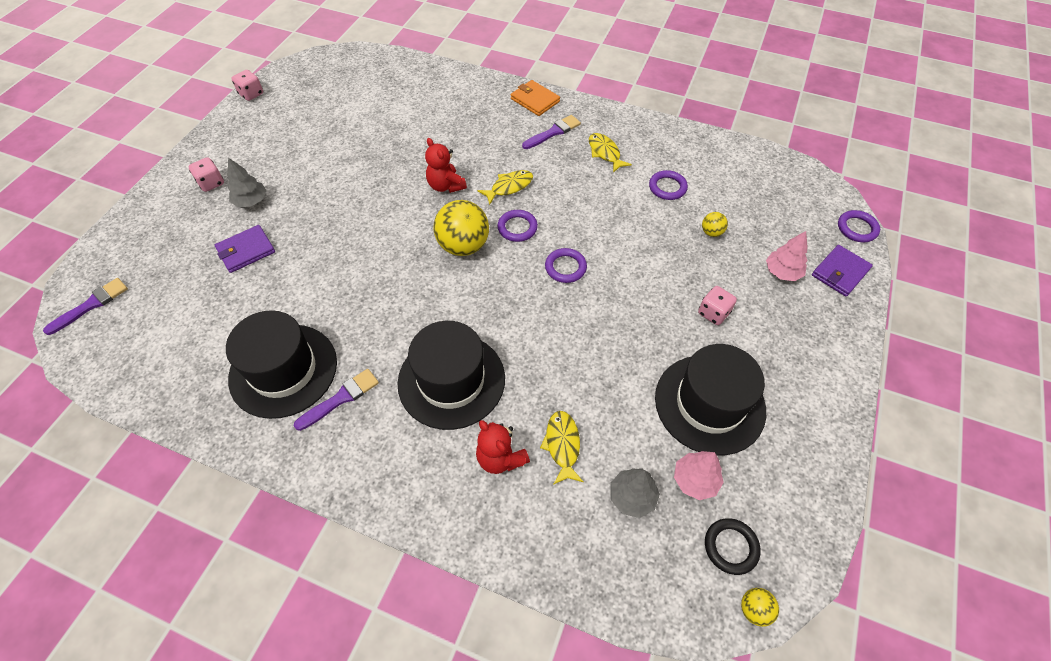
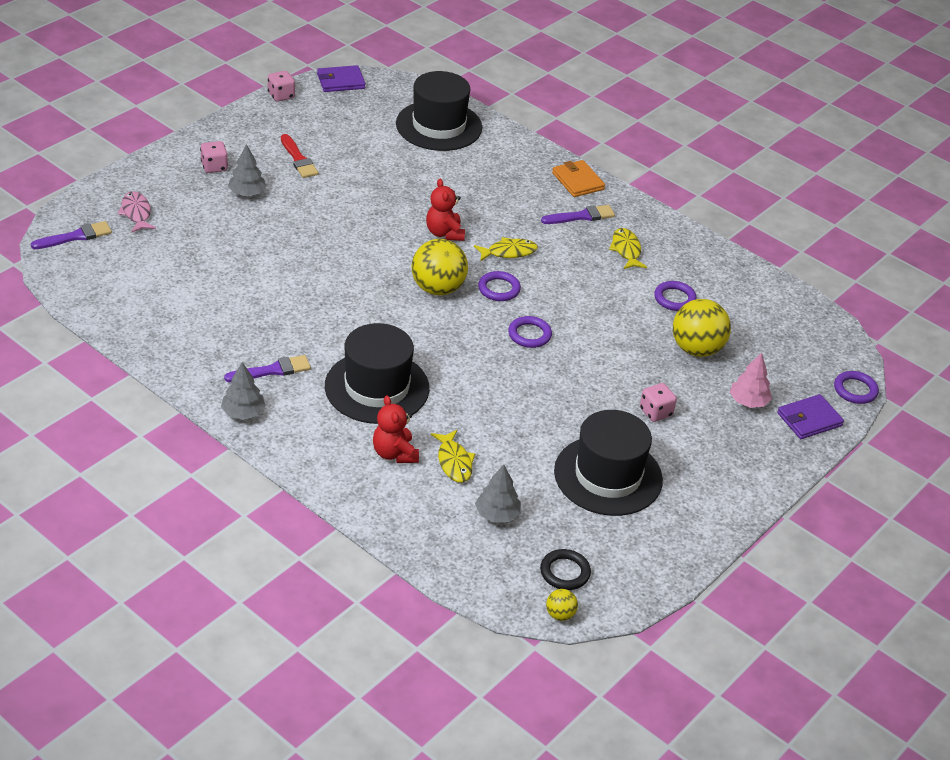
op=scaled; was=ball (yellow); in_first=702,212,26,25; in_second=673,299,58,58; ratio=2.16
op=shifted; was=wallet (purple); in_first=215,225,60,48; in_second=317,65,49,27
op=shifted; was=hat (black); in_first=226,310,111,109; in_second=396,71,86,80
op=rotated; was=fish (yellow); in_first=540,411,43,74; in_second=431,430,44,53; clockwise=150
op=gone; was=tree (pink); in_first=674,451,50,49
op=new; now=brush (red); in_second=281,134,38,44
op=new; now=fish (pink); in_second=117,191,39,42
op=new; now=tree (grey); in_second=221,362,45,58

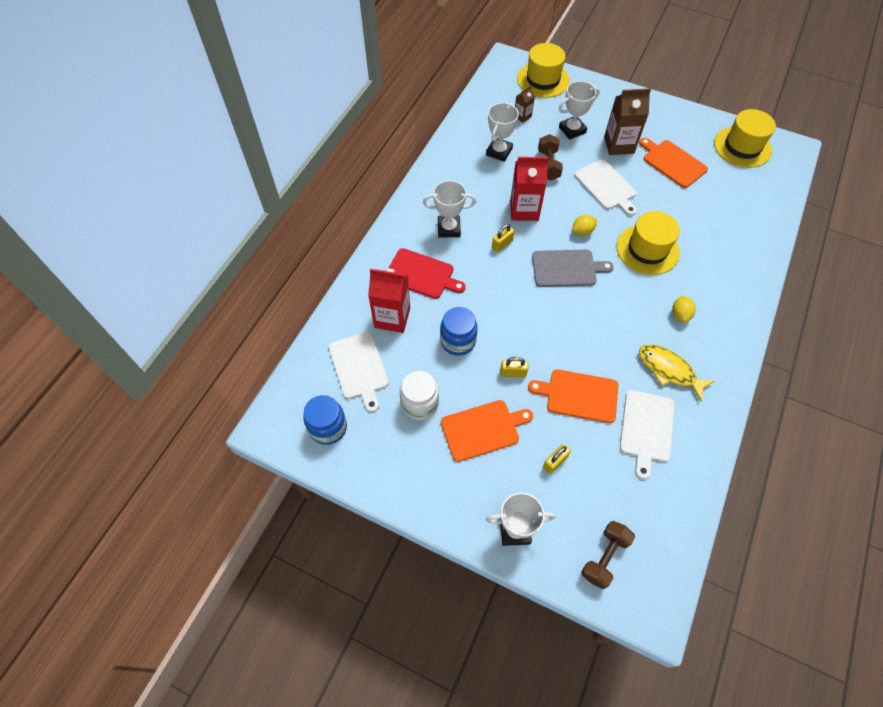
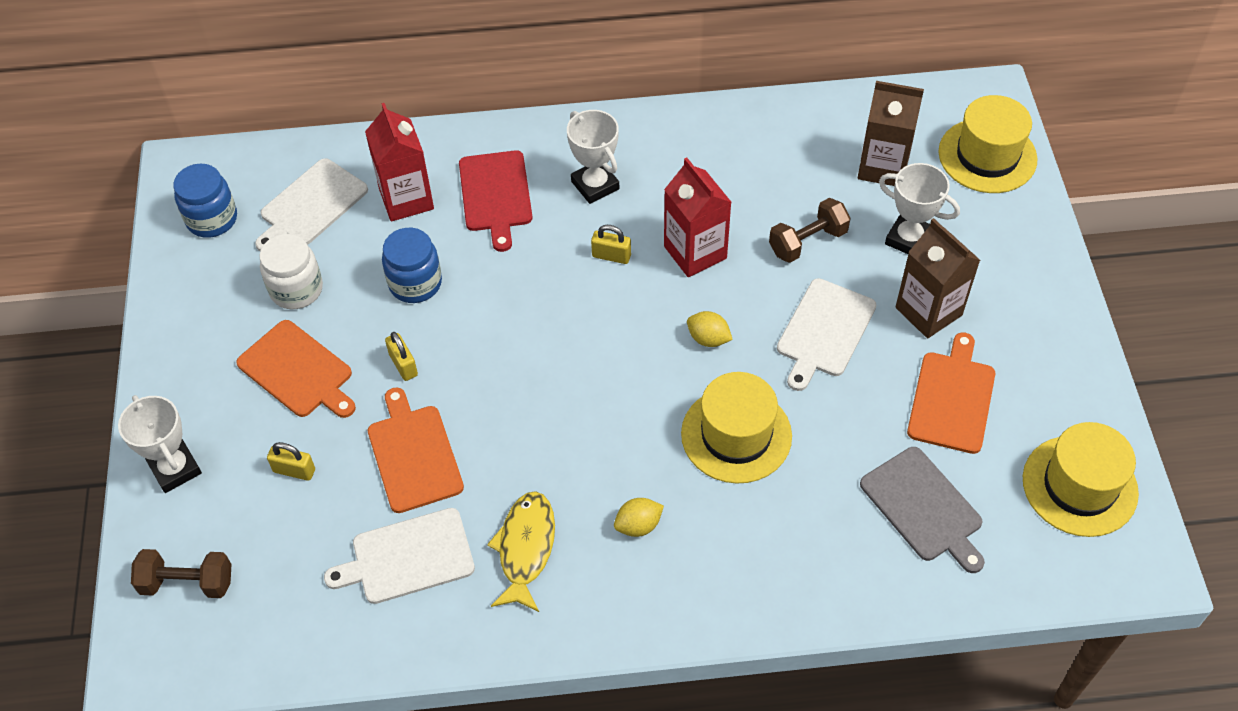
op=scaled; was=carton (brown); in_first=515,86,20,37; in_second=858,81,66,105; ratio=1.93
op=gone; was=trophy (white); in_first=486,103,33,59
op=shifted; was=cutting board (grey); in_first=532,250,82,37; in_second=860,447,125,126

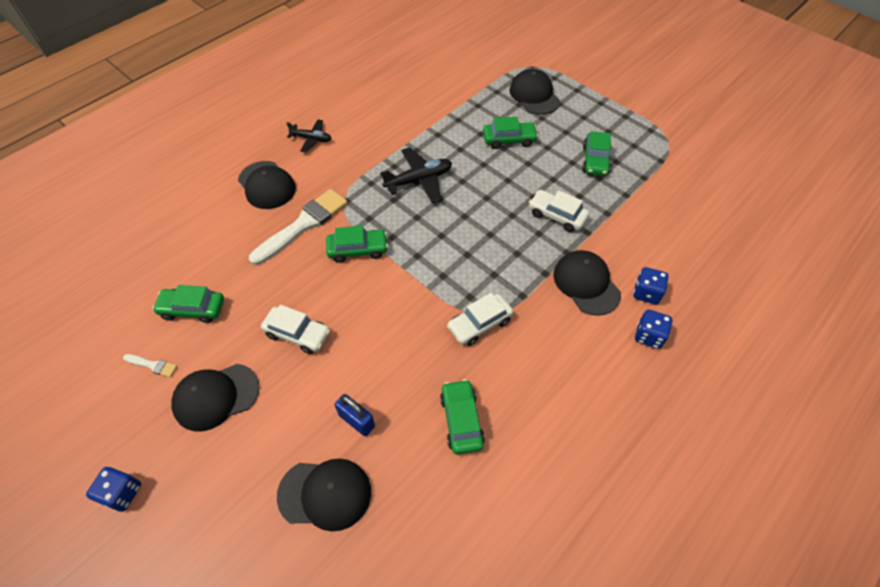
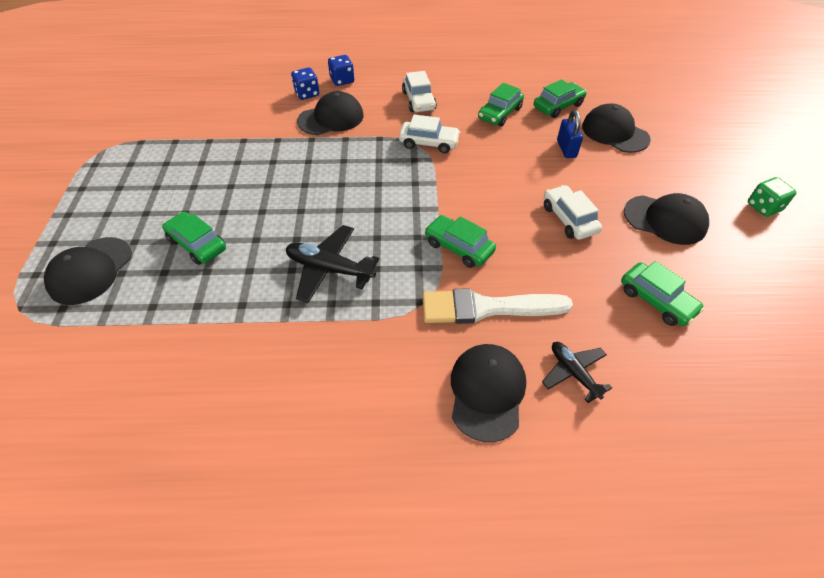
op=shifted; was=plane (black); in_first=287,119,45,34; in_second=542,342,70,61
op=shifted; was=car (green); in_first=582,131,29,45; in_second=534,79,53,39
op=shifted; was=car (white); in_first=529,190,61,42; in_second=402,71,35,41
op=rotated; was=cap (black); in_first=553,250,68,66; in_second=297,91,67,44; clockwise=-135
op=gone; was=brush (white); in_first=123,354,55,24
op=repainted; was=dice (blue); now=dice (green); in_first=86,467,55,45; in_second=748,177,49,40

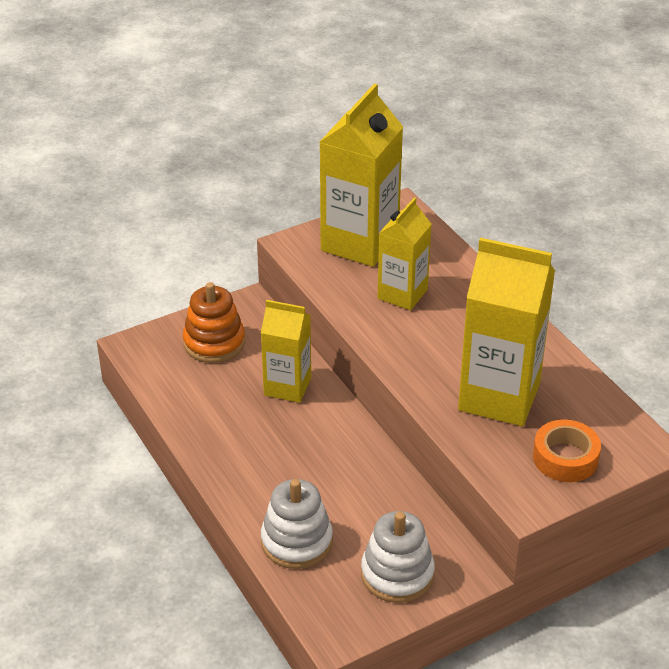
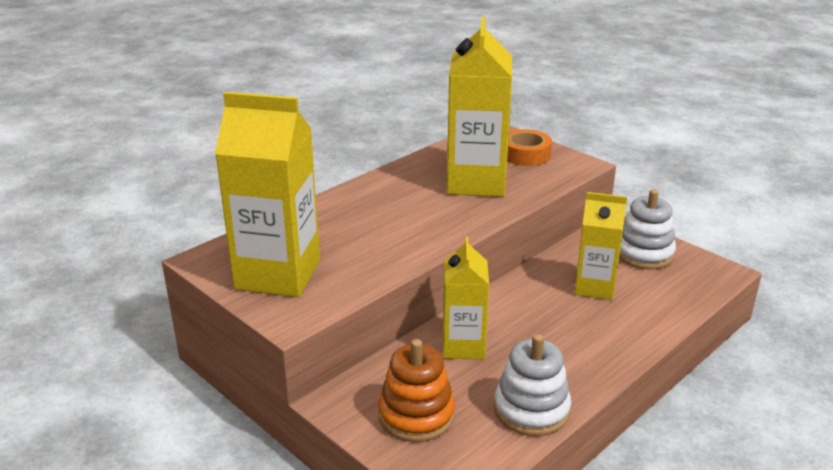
op=shifted; was=carton (yellow); in_first=378,197,54,113; in_second=574,192,53,108
op=shifted; was=stacking toy (white); in_first=261,479,72,90; in_second=494,334,77,102

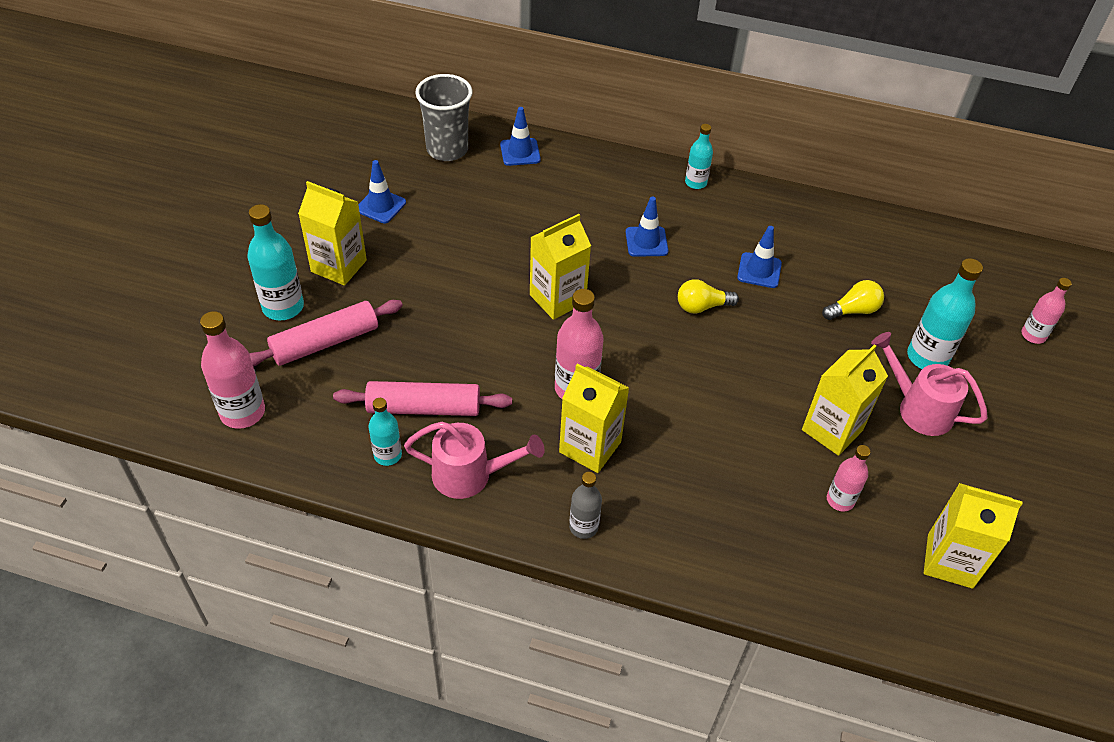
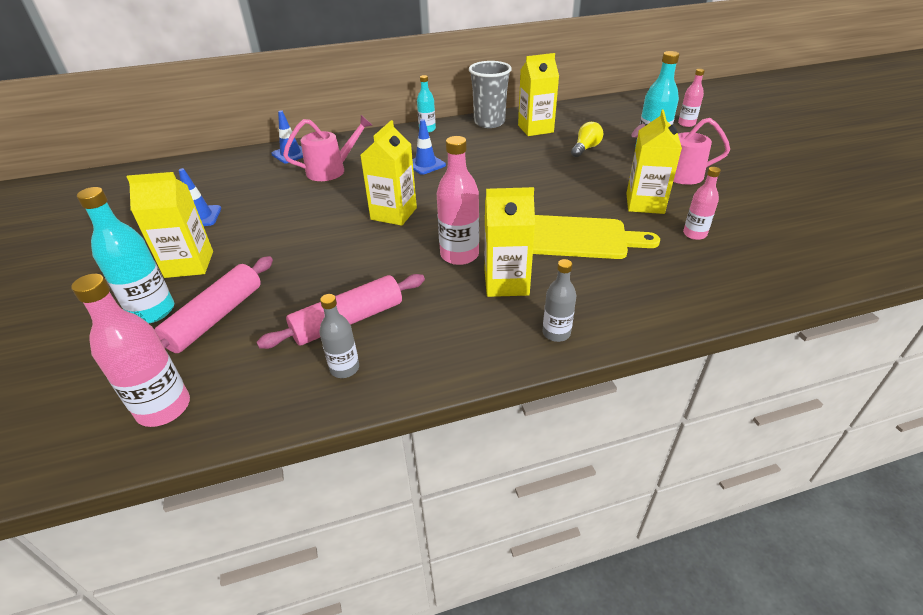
op=shifted; was=cup (grey); in_first=415,74,58,87; in_second=469,61,43,67
op=gone; was=traffic cone (blue); in_first=737,226,45,62
op=gone; was=light bulb (yellow); in_first=678,279,61,35
op=repainted; was=bottle (turquoise); now=bottle (grey); in_first=368,398,34,68; in_second=319,294,40,84
op=shifted; was=watering can (pink); in_first=404,422,140,77; in_second=283,115,90,66
op=shifted; was=carton (yellow); in_first=924,483,99,106; in_second=518,53,41,83
op=new; now=cutting board (yellow); in_second=533,215,127,44

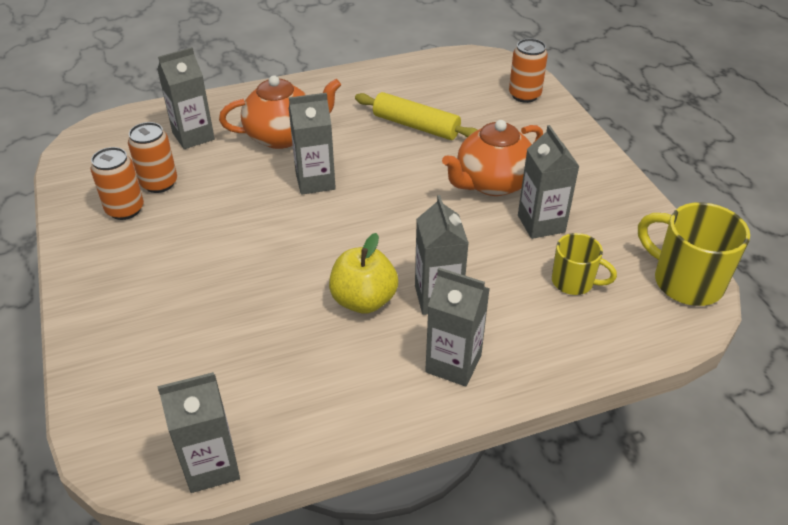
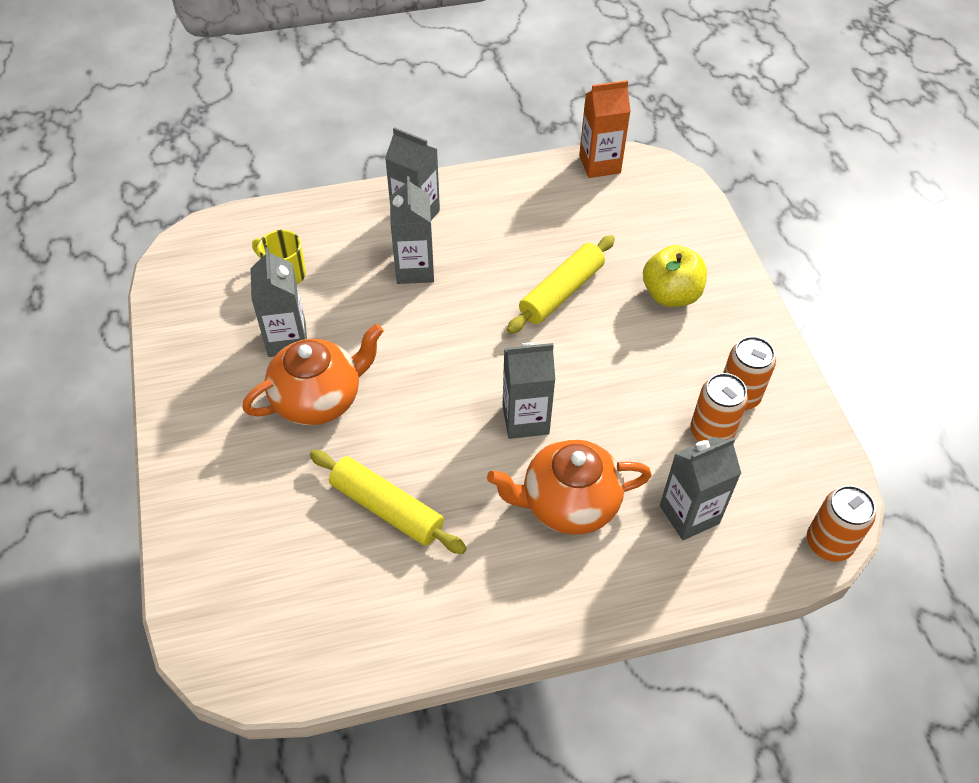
op=shifted; was=can (orange); in_first=509,38,39,65; in_second=807,485,69,77
op=gone; was=mug (yellow); in_first=638,202,112,104
op=shifted; was=apple (yellow); in_first=329,233,69,81; in_second=643,245,64,62
op=repainted; was=carton (grey); now=carton (orange); in_first=158,372,82,121; in_second=579,80,52,98
op=new; now=rolling pin (yellow); in_second=507,235,108,99

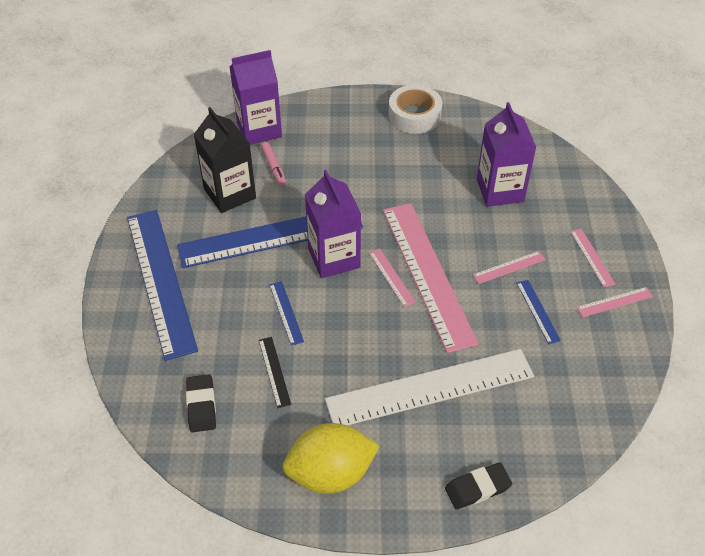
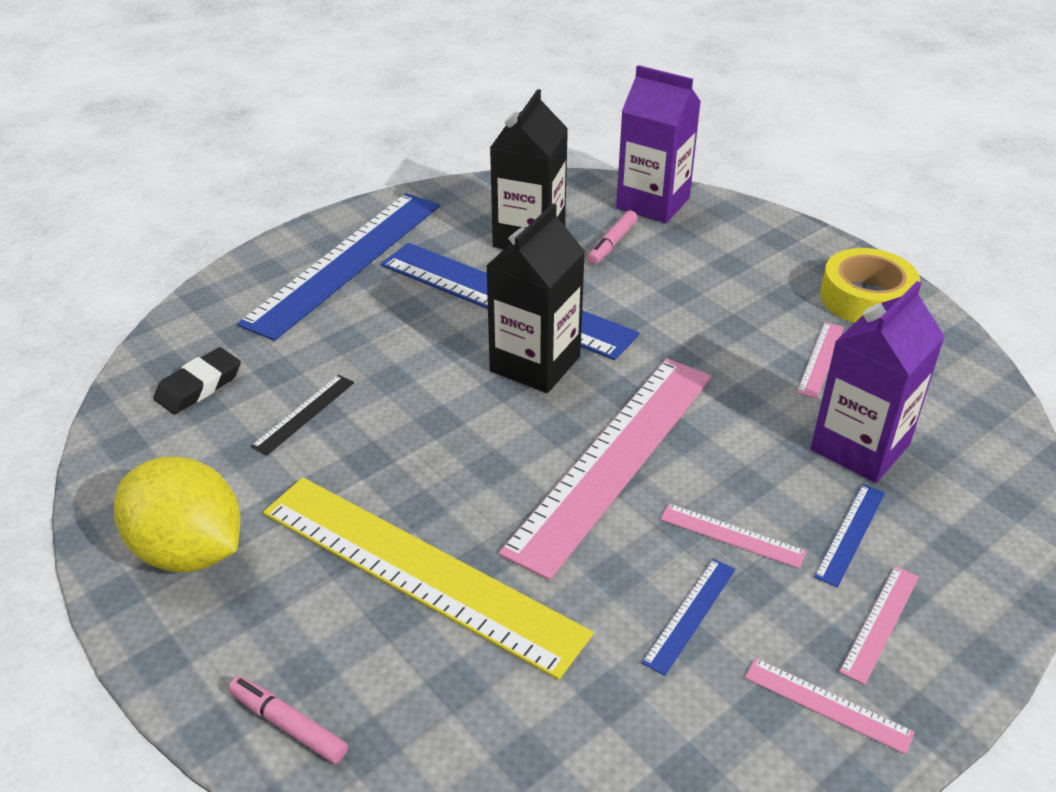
op=repainted; was=tape (white); now=tape (yellow); in_first=388,85,54,49; in_second=820,248,100,75
op=repainted; was=carton (purple); now=carton (black); in_first=305,170,56,108; in_second=487,203,98,190
op=shifted; was=ruler (pink); in_first=369,249,47,58; in_second=797,322,47,77
op=shifted; was=ruler (blue); in_first=269,281,35,65; in_second=814,484,71,103
op=repainted; was=ruler (white); now=ruler (yellow); in_first=325,349,209,77; in_second=263,477,331,203
op=swapped; was=eraser (black); now=marker (pink); in_first=445,463,67,47; in_second=228,676,120,88

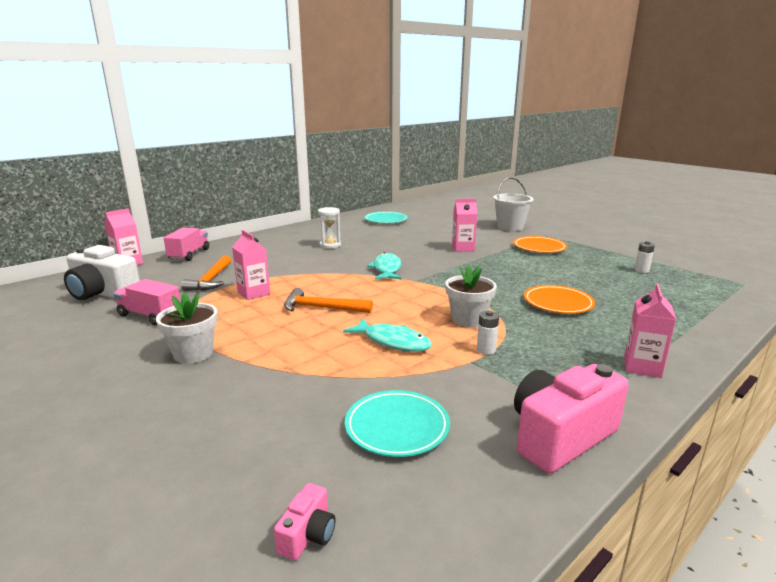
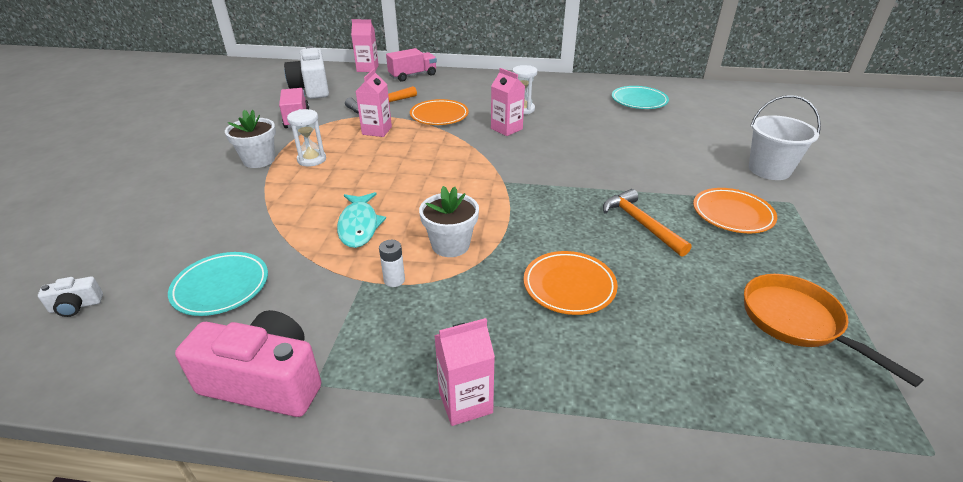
op=shifted; was=carton (pink); in_first=452,199,25,53; in_second=491,68,34,68
op=swapped; was=battery (white); now=pan (orange); in_first=635,241,20,32; in_second=744,274,180,113
op=gone; was=fish (turquoise); in_first=367,252,34,28
op=shifted; was=hammer (orange); in_first=284,288,89,25; in_second=603,189,89,67
op=repainted; was=camera (pink); now=camera (white); in_first=274,483,62,77; in_second=38,276,65,41
op=new; now=plate (orange); in_second=410,99,59,26
op=new; now=hourglass (white); in_second=287,109,39,58

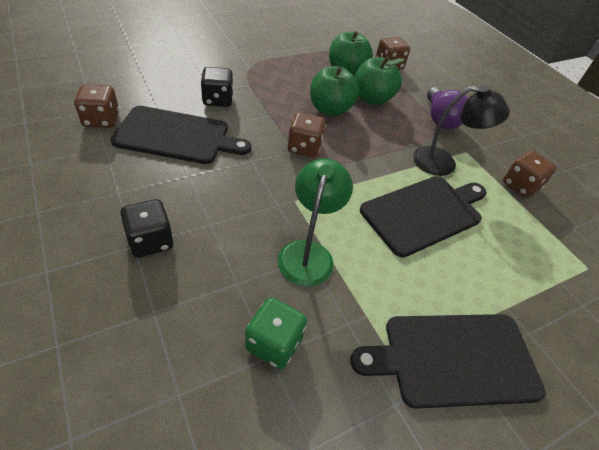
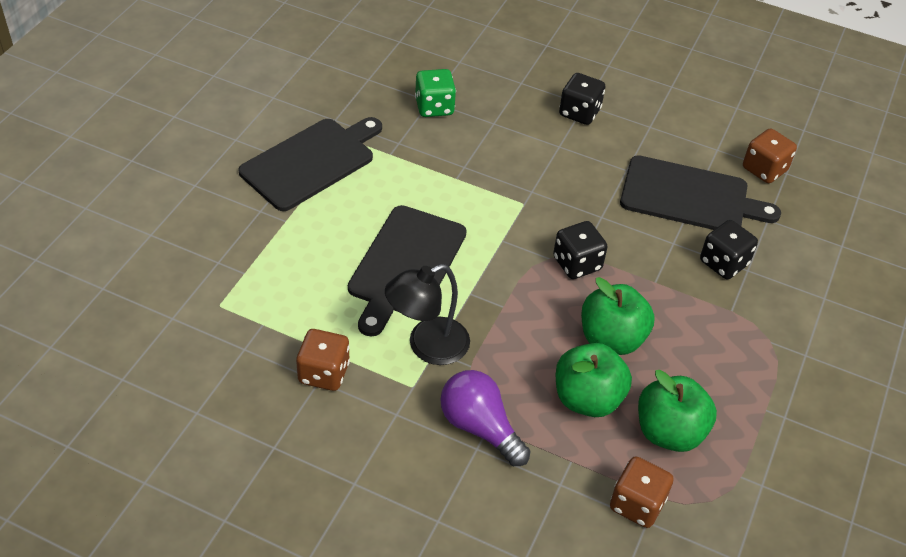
op=rotated; was=cutting board (black); in_first=110,106,141,58; in_second=620,155,161,75; clockwise=-135
op=repainted; was=dice (brown); now=dice (black); in_first=287,112,39,46; in_second=553,221,55,58
op=gone; was=lamp (green); in_first=278,158,75,128

